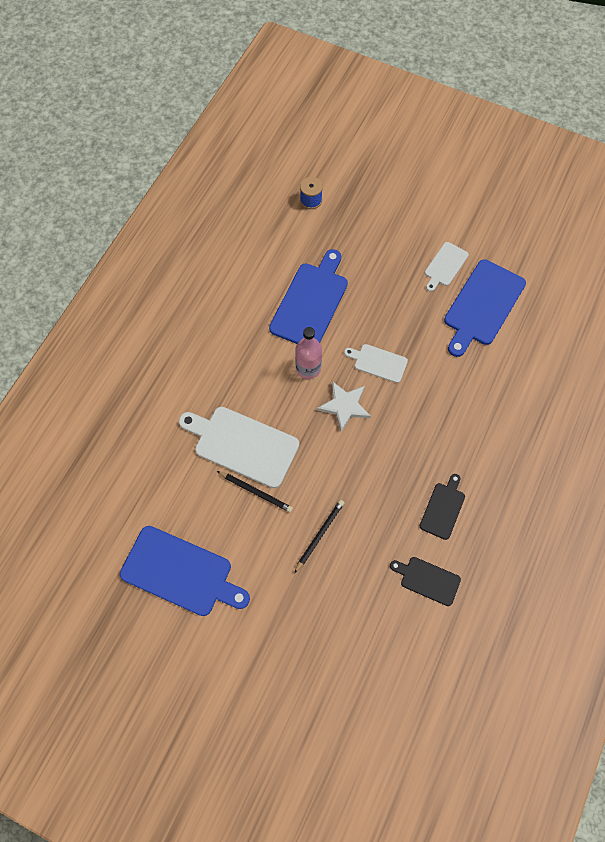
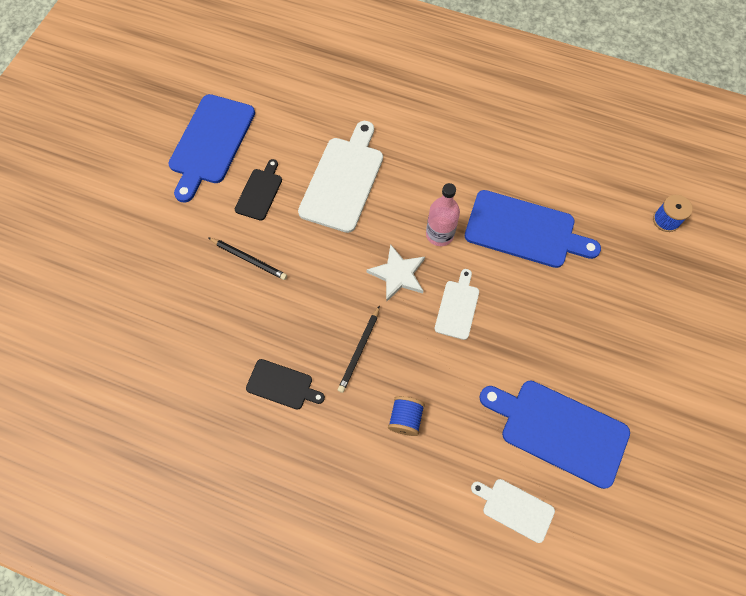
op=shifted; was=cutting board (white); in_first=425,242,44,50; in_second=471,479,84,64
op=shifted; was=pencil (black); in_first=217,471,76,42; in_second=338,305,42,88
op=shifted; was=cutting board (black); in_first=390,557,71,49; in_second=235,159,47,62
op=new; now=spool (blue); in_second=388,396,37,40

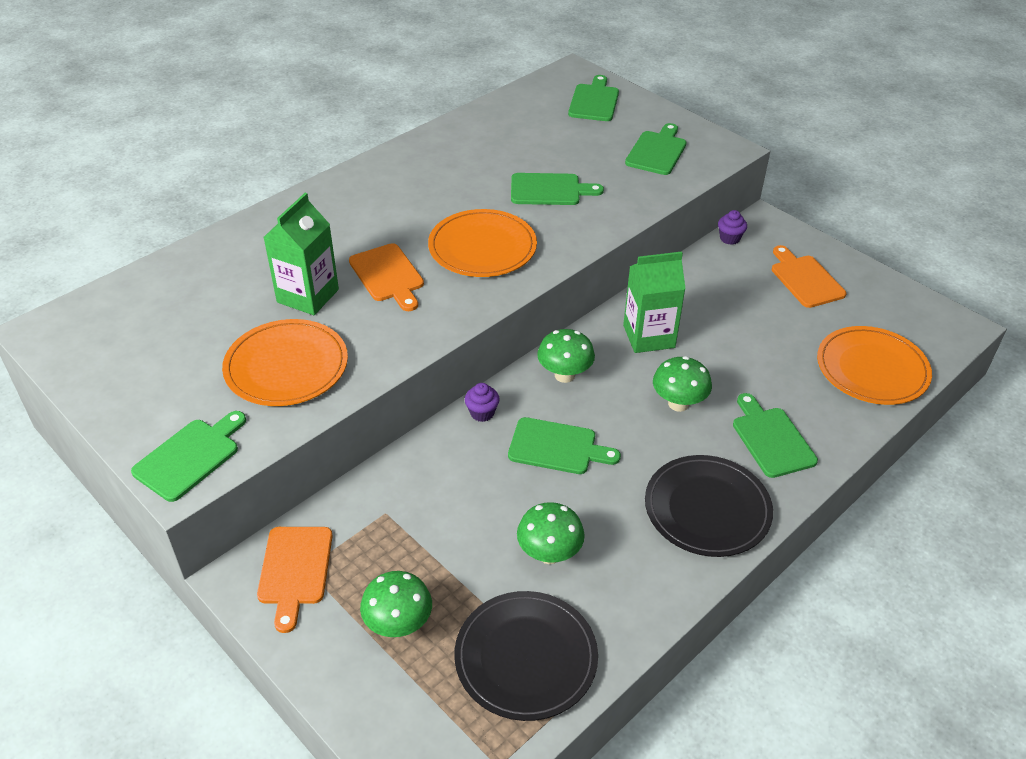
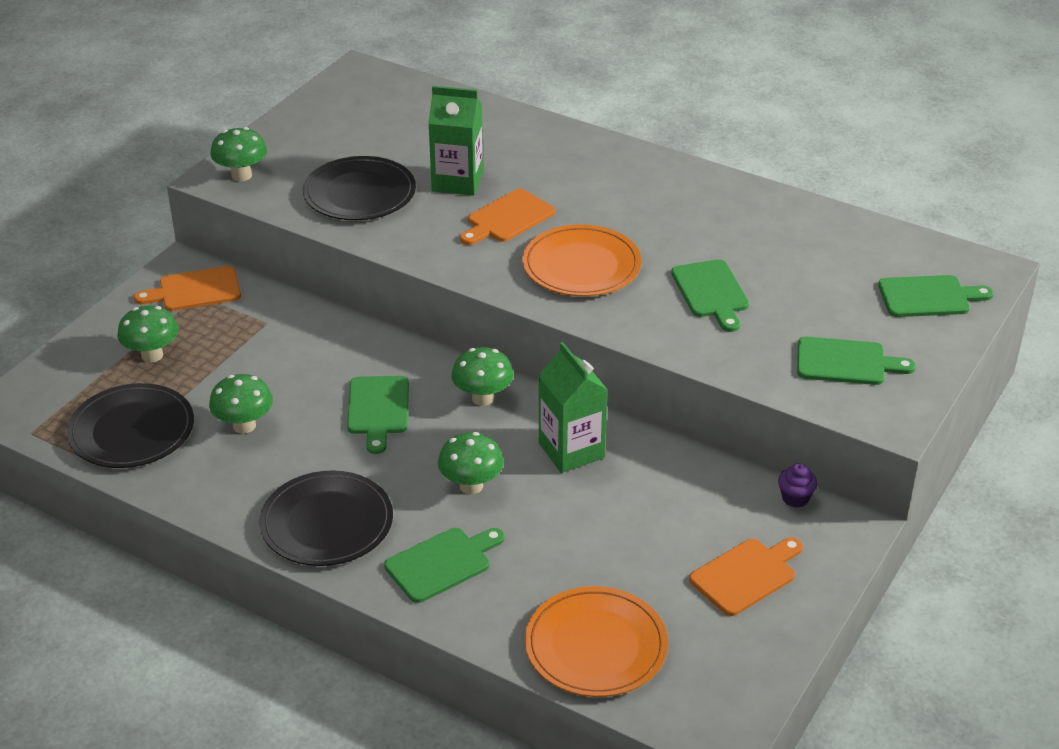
op=repainted; was=plate (orange); now=plate (black); in_first=222,319,126,87; in_second=303,156,113,64
op=gone; was=cupcake (purple); in_first=465,383,35,39
op=swapped; was=cutting board (green); now=mushroom (green); in_first=131,411,115,91; in_second=210,127,57,54

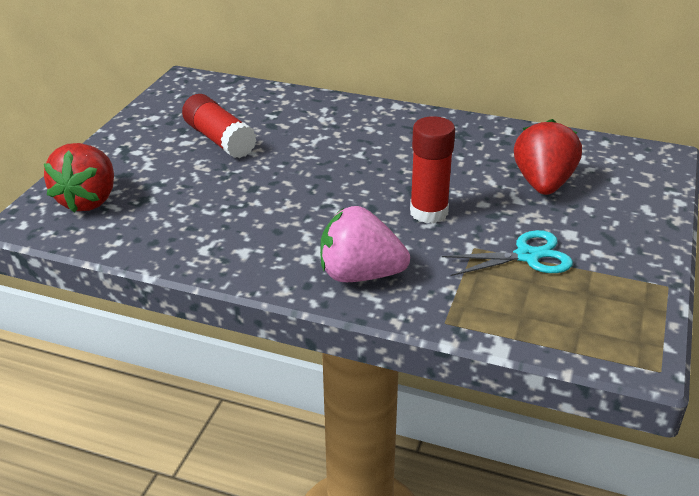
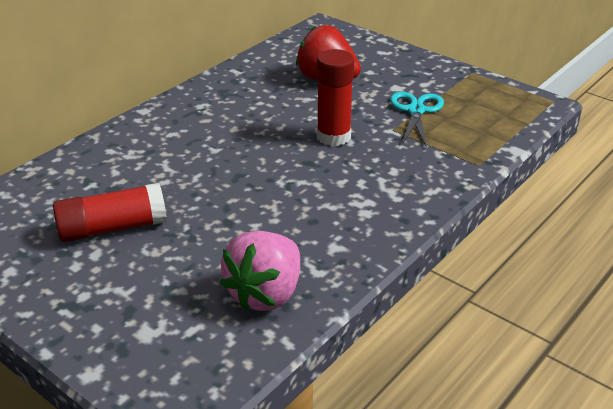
op=gone; was=strawberry (red); in_first=44,143,70,70
op=shifted; was=strawberry (pink); in_first=320,206,90,76; in_second=220,231,80,80

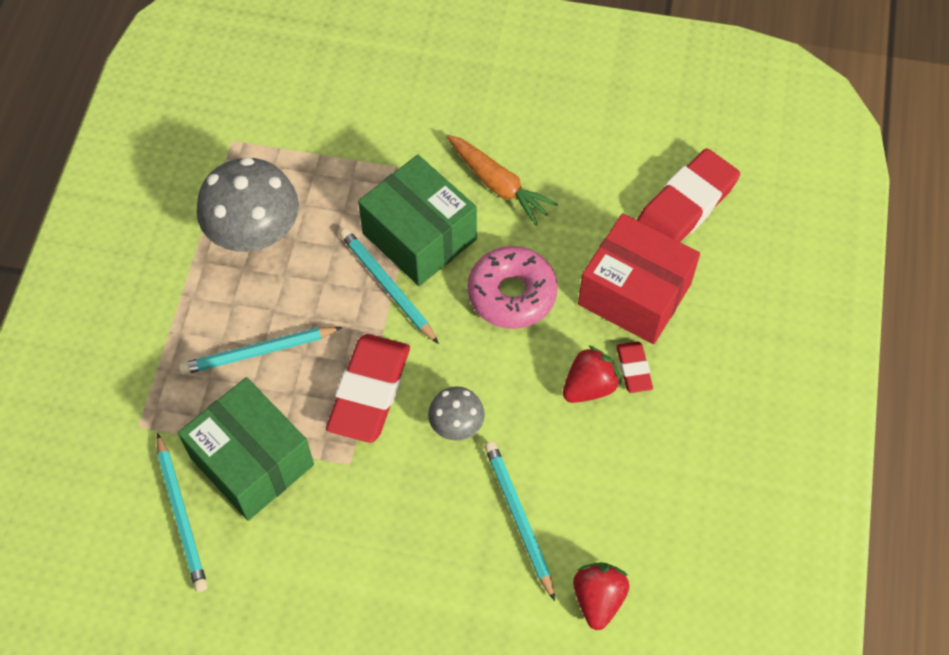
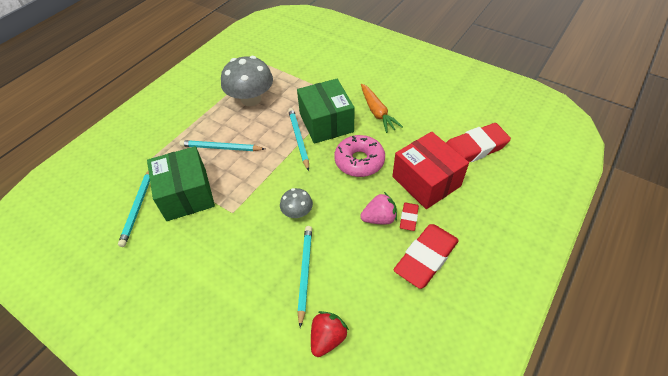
op=shifted; was=eraser (red); in_first=326,334,84,109; in_second=394,224,65,65
op=repainted; was=strawberry (red); now=strawberry (pink); in_first=563,345,58,58; in_second=360,192,37,33

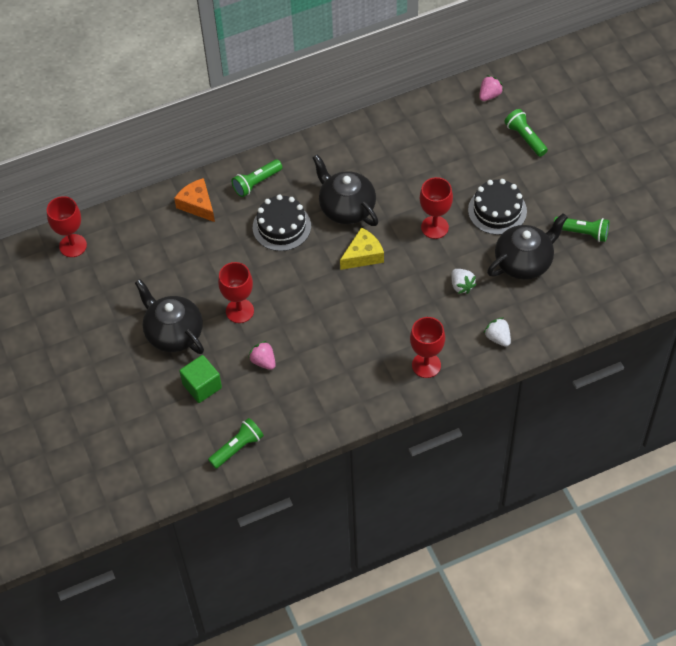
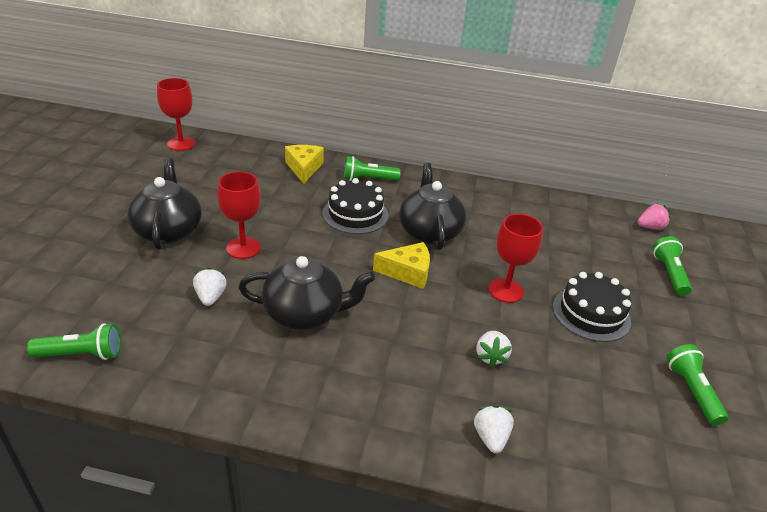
op=repainted; was=cheese (orange); now=cheese (yellow); in_first=174,178,41,44; in_second=285,145,39,39
op=shifted; was=teapot (black); in_first=487,213,81,66; in_second=238,256,137,74
op=rotated; was=flashlight (green); in_first=554,217,55,25; in_second=666,344,62,82; clockwise=-150
op=gone; was=goblet (red); in_first=410,317,35,61
op=repainted; was=strawberry (pink); now=strawberry (white); in_first=248,341,28,29; in_second=193,267,34,39
op=gone; was=cube (green); in_first=179,355,43,48

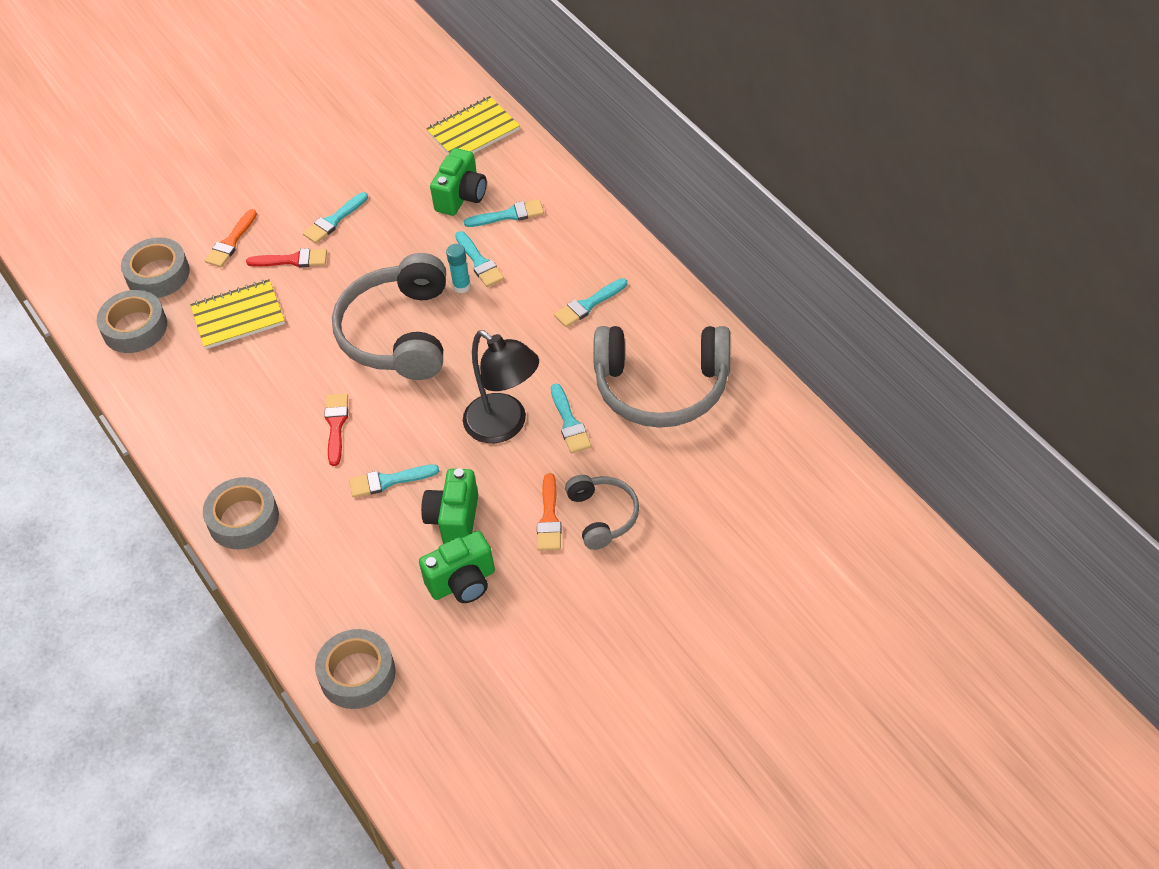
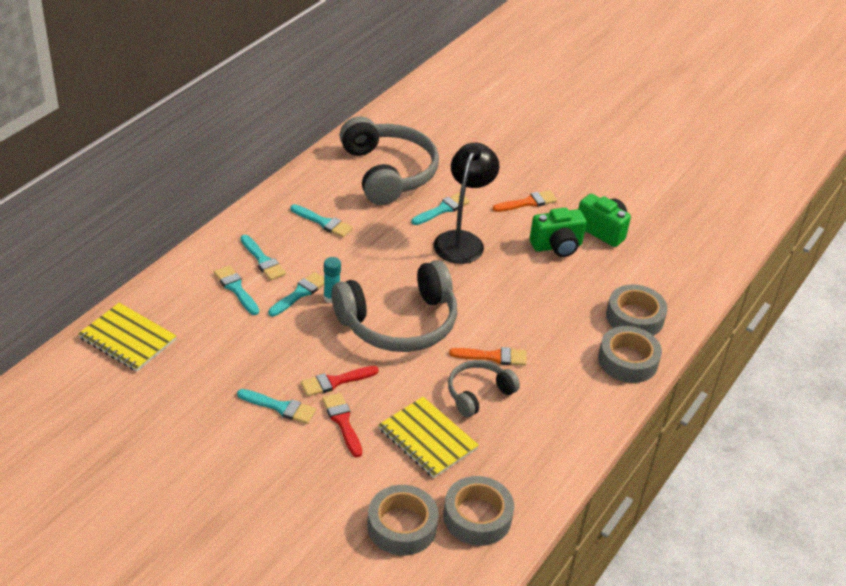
op=gone; was=camera (green); in_first=430,148,57,68
op=shifted; was=brush (orange); in_first=204,209,53,58; in_second=449,347,78,19
op=shifted; was=brush (red); in_first=324,393,24,73; in_second=301,366,78,30
op=shifted; was=brush (turquoise); in_first=349,464,90,34; in_second=241,235,45,45
op=shifted; was=headphones (grey); in_first=565,475,74,75; in_second=448,360,72,57
op=shifted; was=tape (grey); in_first=315,629,81,80; in_second=606,284,62,52

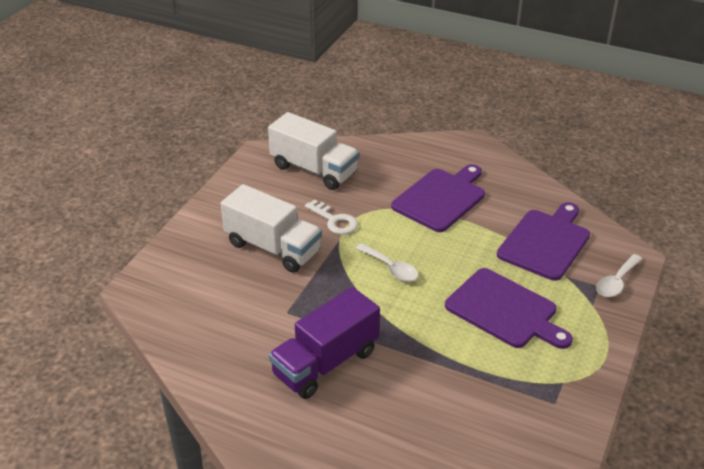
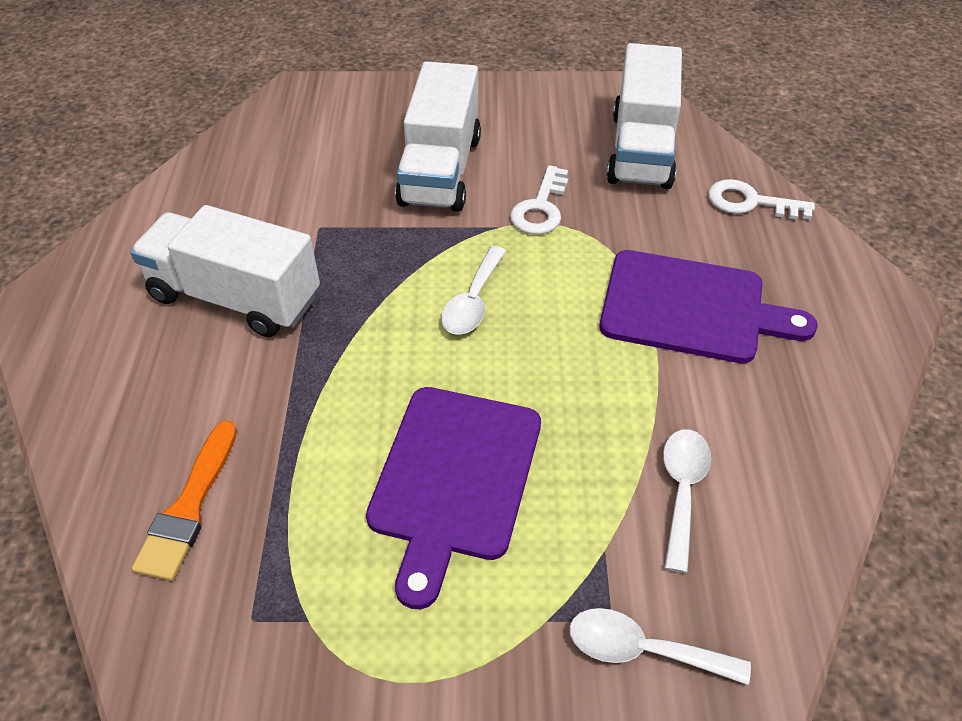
op=swapped; was=cutting board (purple); now=spoon (white); in_first=497,202,93,79; in_second=663,429,48,144
op=repainted; was=truck (purple); now=truck (white); in_first=269,287,111,112; in_second=130,205,190,132
op=new; now=key (white); in_second=708,179,107,41
op=new; now=brush (orange); in_second=132,420,105,161

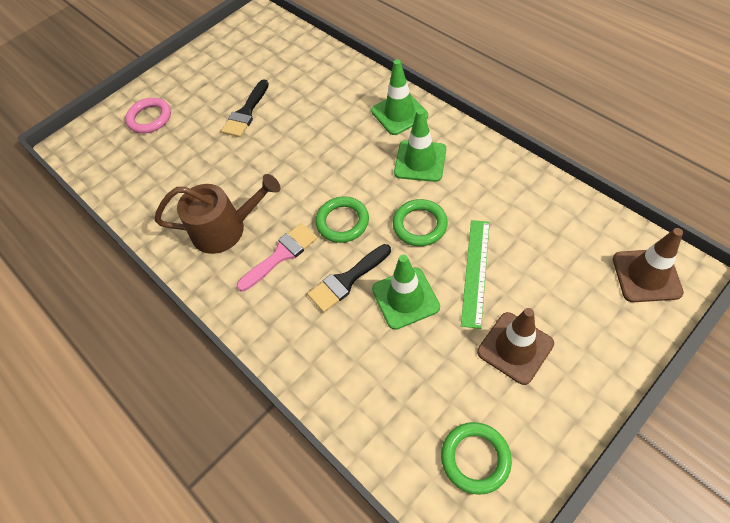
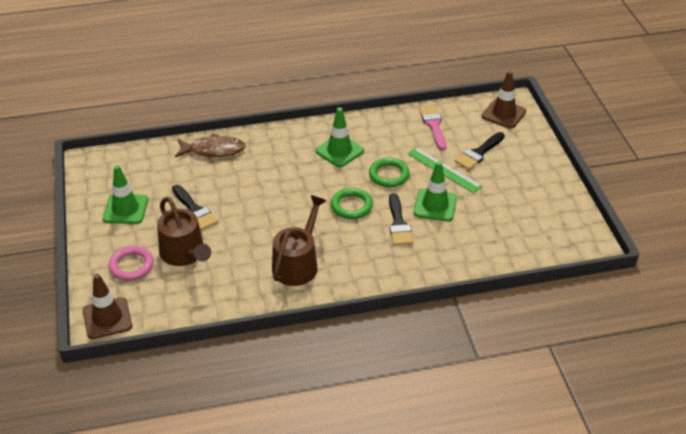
op=shifted; was=traffic cone (green); in_first=371,59,57,76; in_second=103,165,45,59
op=shifted; was=brush (pink); in_first=237,223,81,69; in_second=419,106,27,44
op=shifted; was=traffic cone (brown); in_first=477,308,77,77; in_second=83,274,49,65
op=gone; was=ring (green); in_first=441,422,71,73
op=new; now=brush (black); in_second=455,132,50,38
op=new; now=fish (brown); in_second=175,133,71,24
op=new; now=watering can (brown); in_second=157,197,54,69

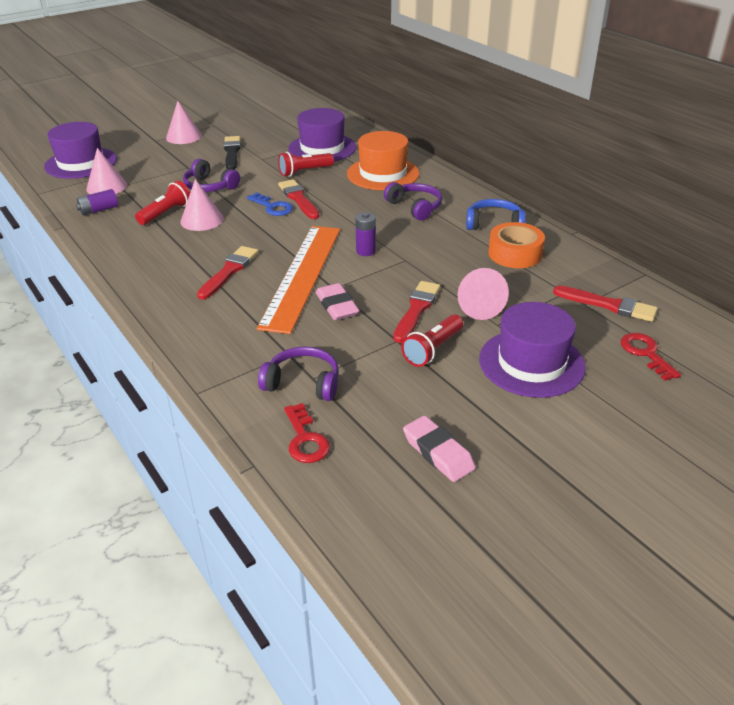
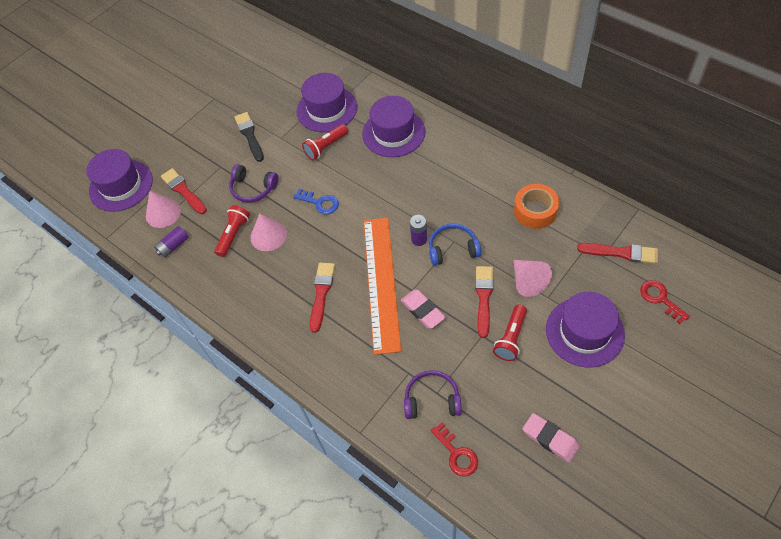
op=gone; was=cone (pink); in_first=166,101,36,43
op=repainted; was=hat (orange); now=hat (purple); in_first=347,131,72,59; in_second=362,96,64,61
op=shifted; was=brush (red); in_first=278,179,41,40; in_second=161,168,46,46
op=gone; was=headphones (purple); in_first=384,182,58,39
op=shifted; was=headphones (blue); in_first=466,199,60,31; in_second=429,223,52,43

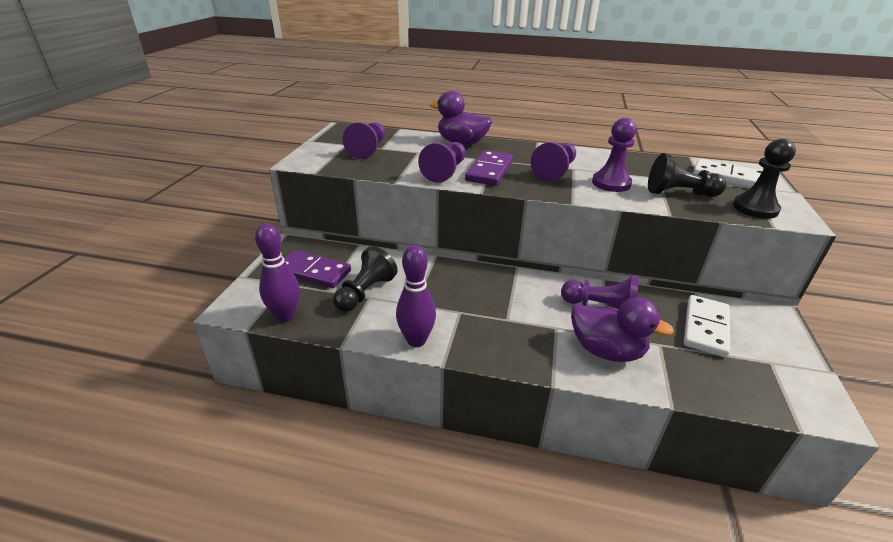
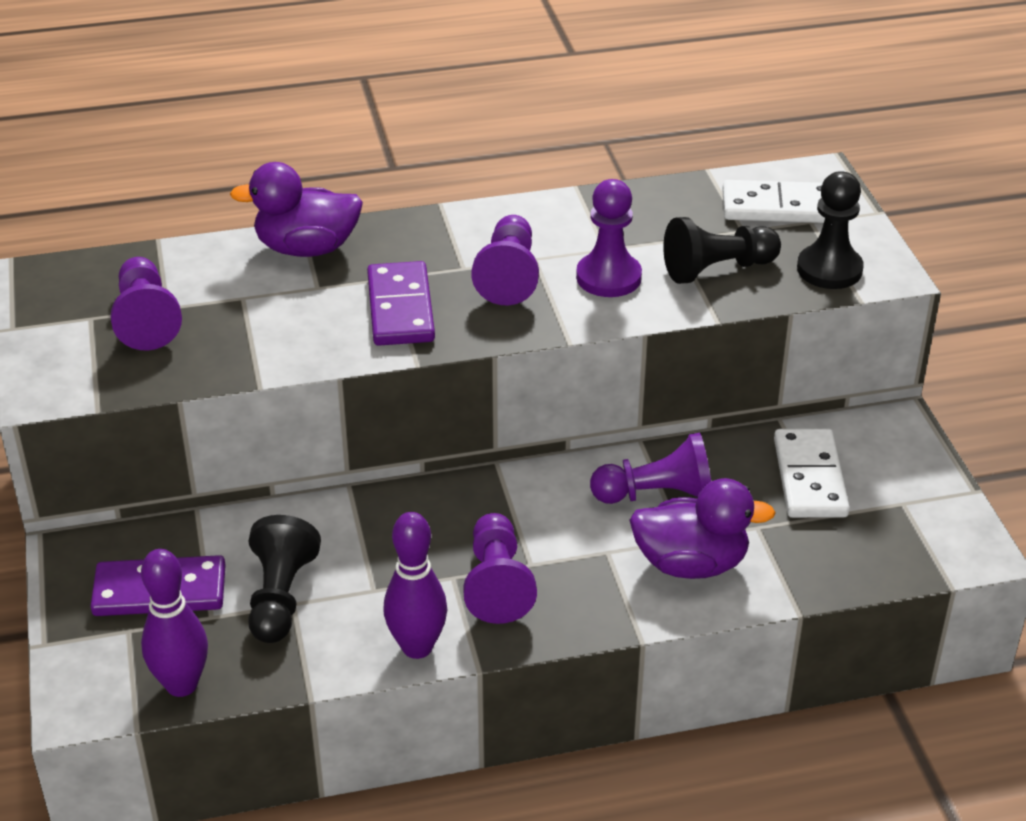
op=shifted; was=pawn (purple); in_first=418,142,48,41; in_second=463,513,74,111

